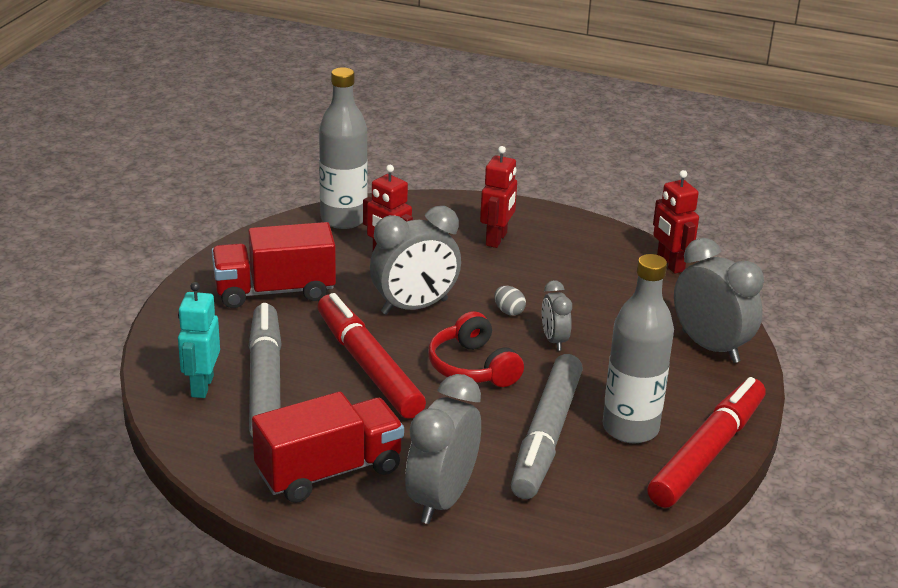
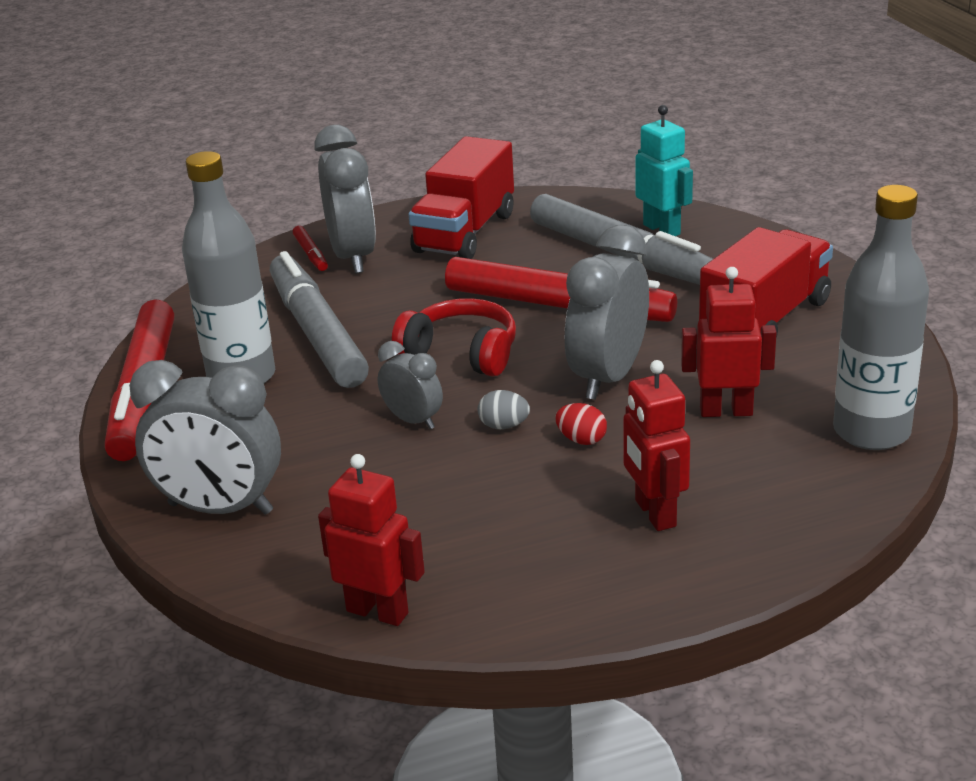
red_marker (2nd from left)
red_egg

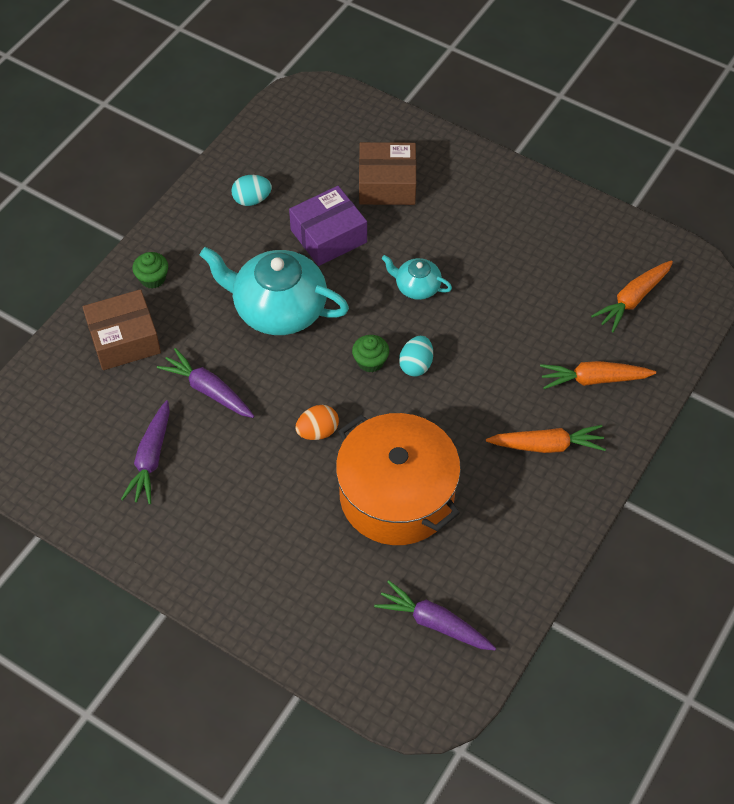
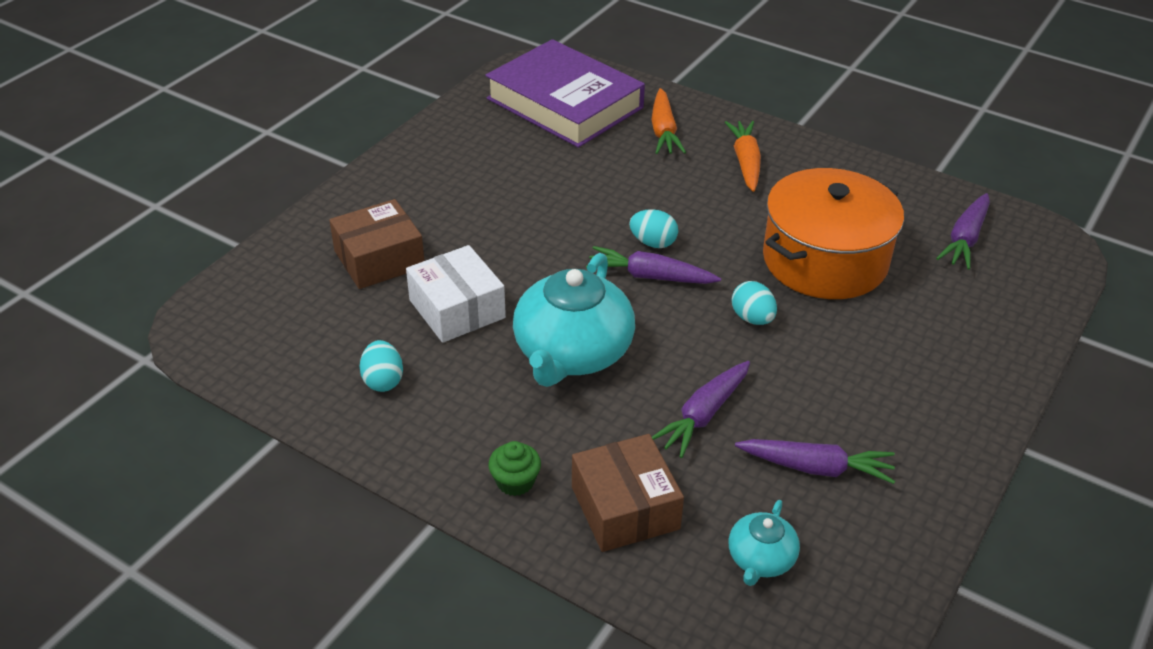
brown_box (1st from left)
white_box
purple_book
purple_carrot (1st from left)
turquoise_teapot (2nd from left)
turquoise_egg (3rd from left)

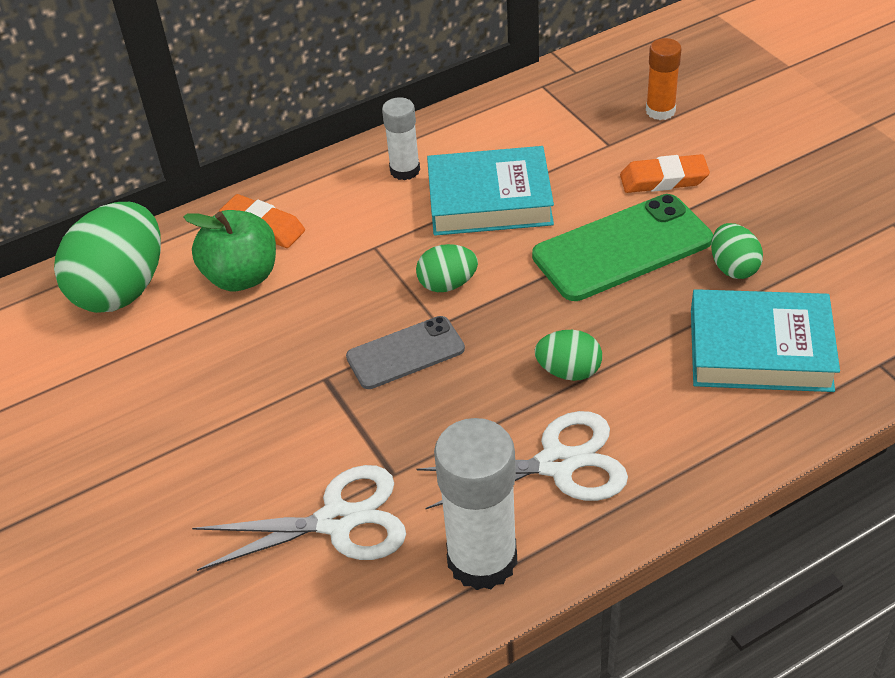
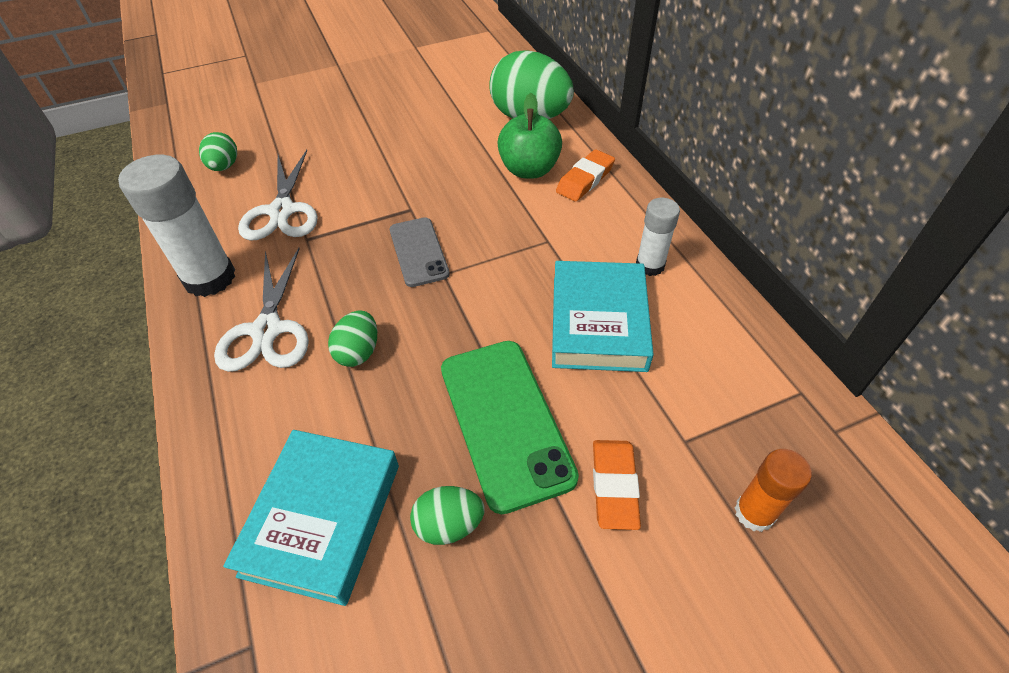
green_egg (1st from left)

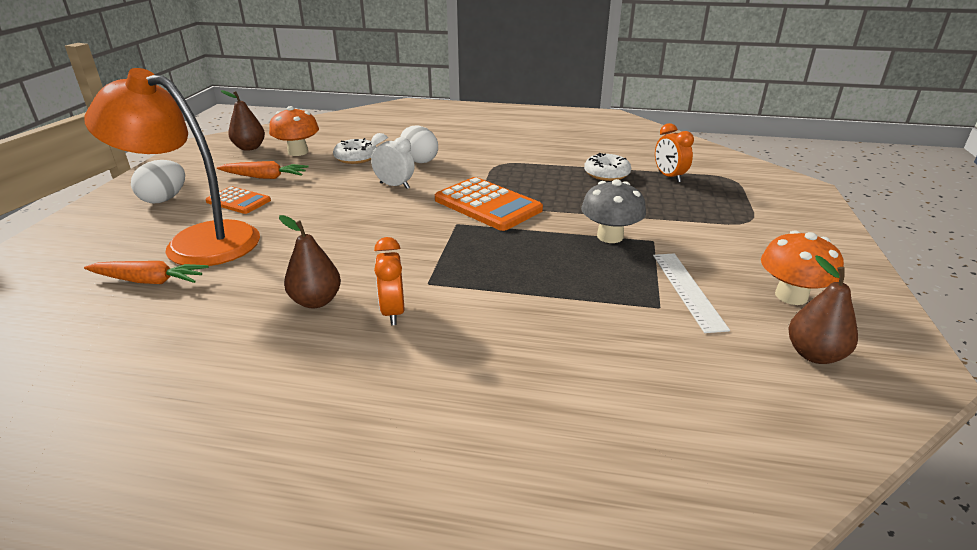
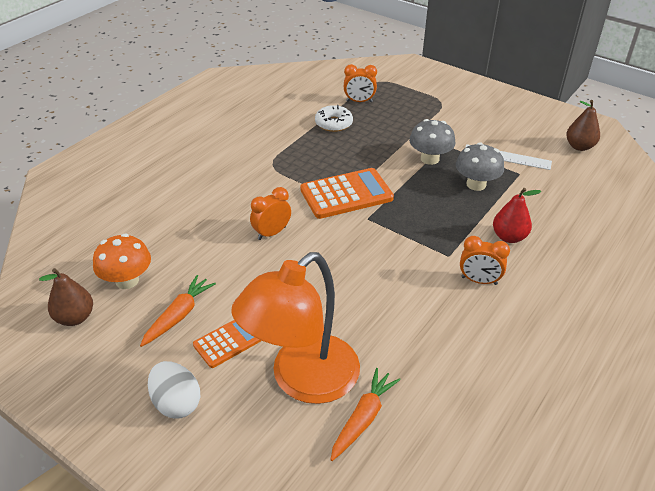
orange_clock (1st from left)
grey_mushroom (2nd from left)
red_pear
brown_pear (2nd from left in the first image)
white_donut (1st from left in the first image)
white_egg (2nd from left in the first image)
orange_mushroom (2nd from left in the first image)

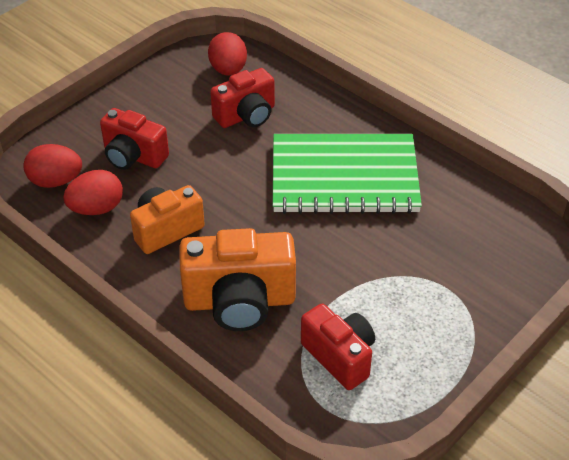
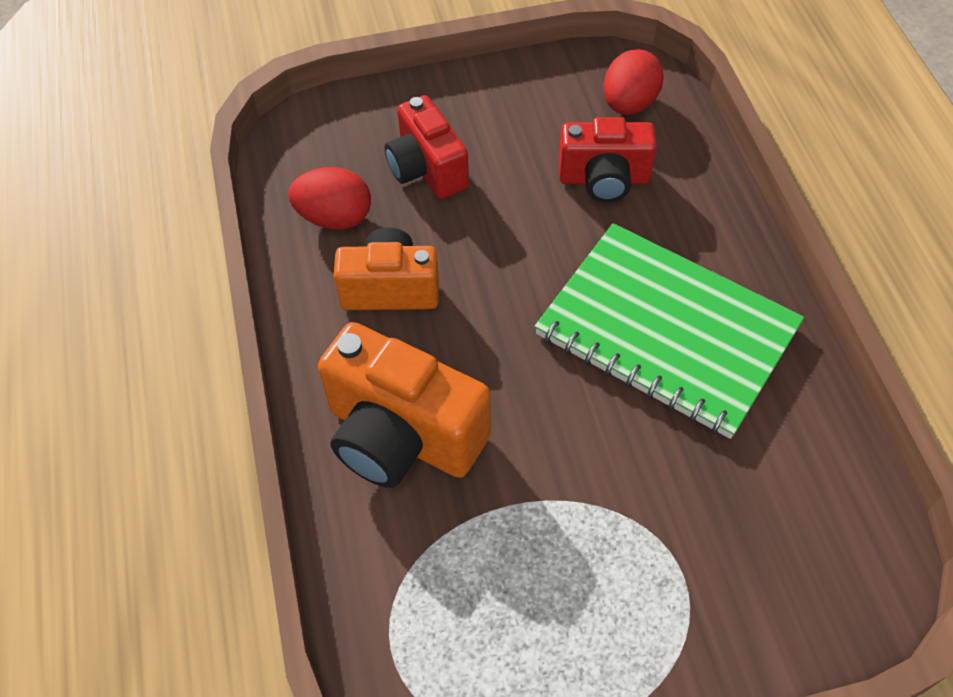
red_egg (1st from left in the first image)
red_camera (3rd from left in the first image)

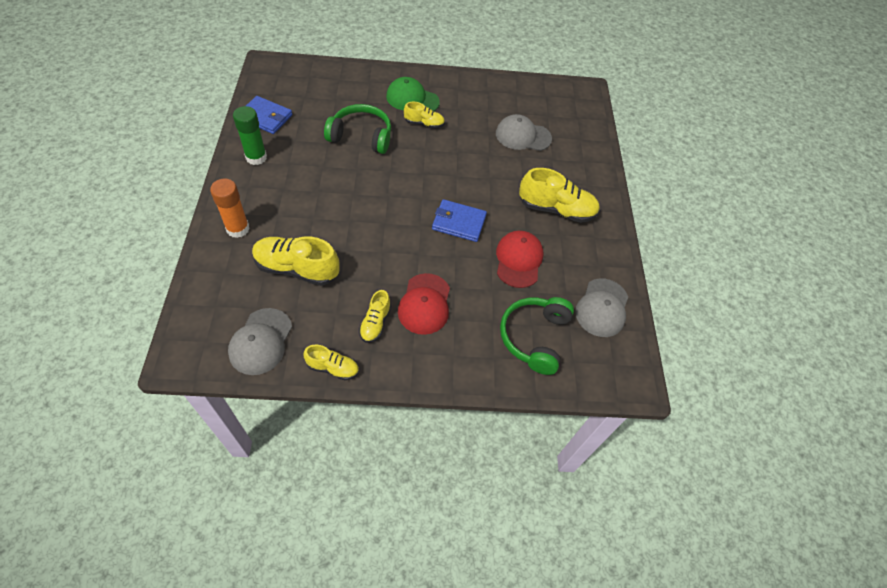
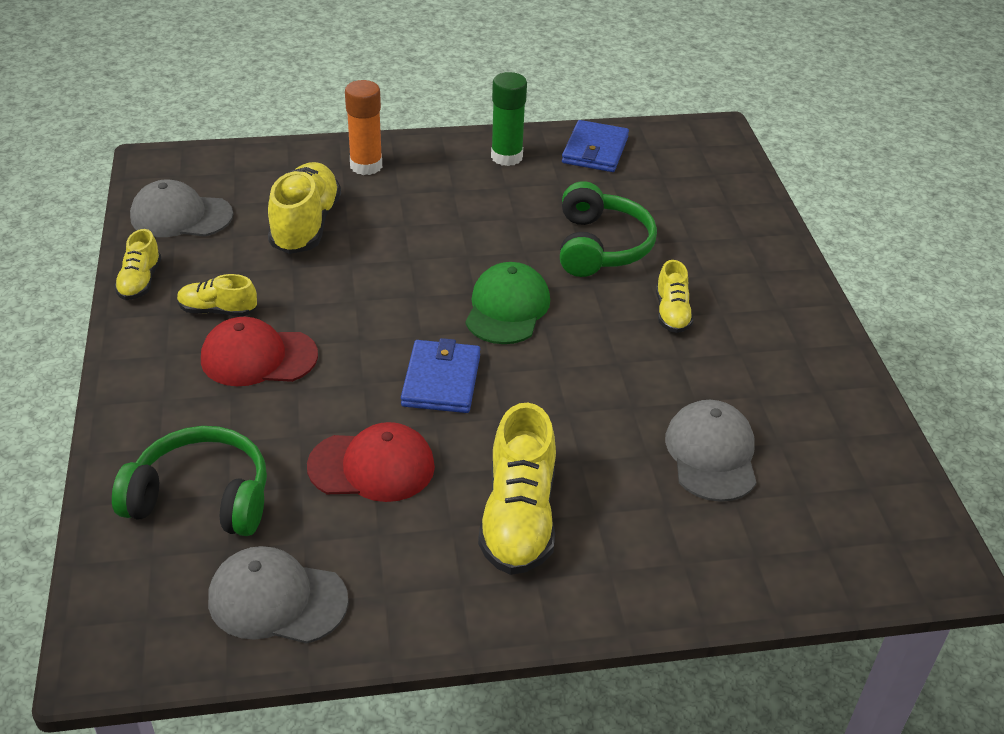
green_cap

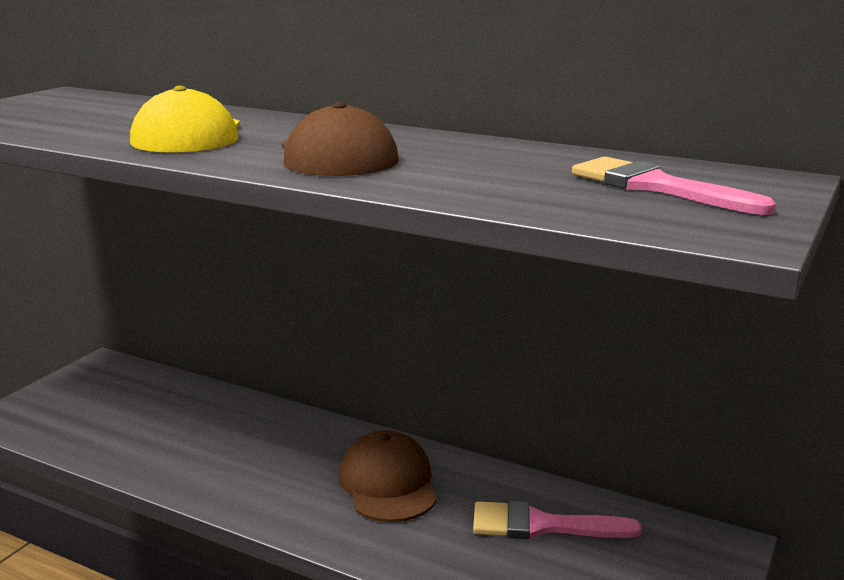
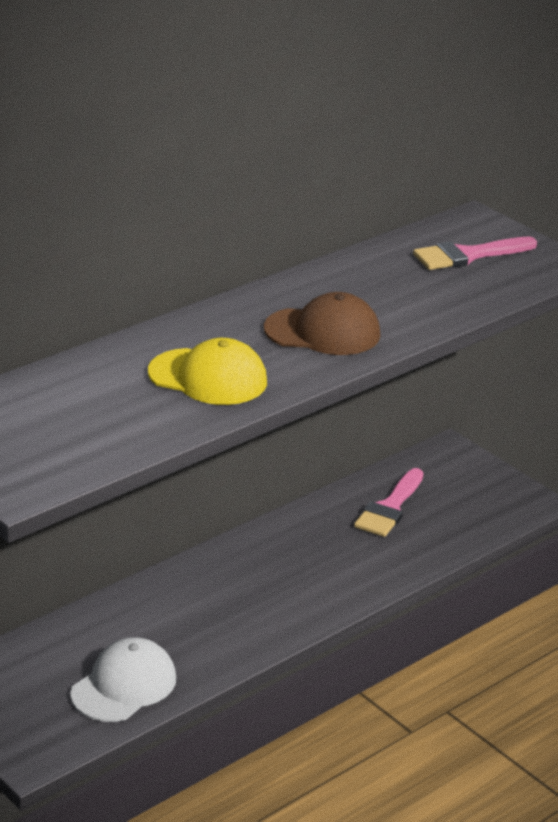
white_cap
brown_cap (2nd from left in the first image)

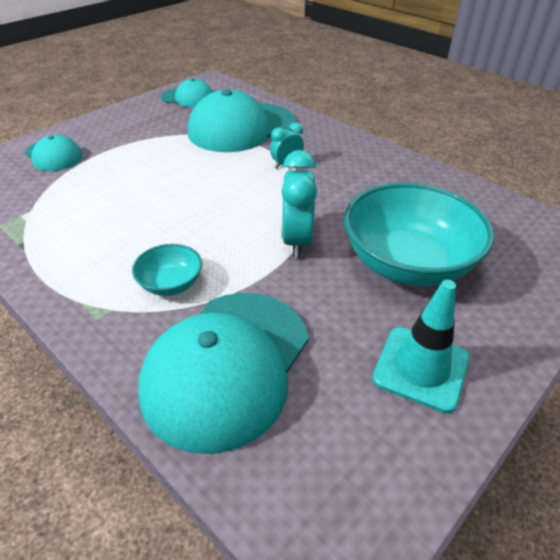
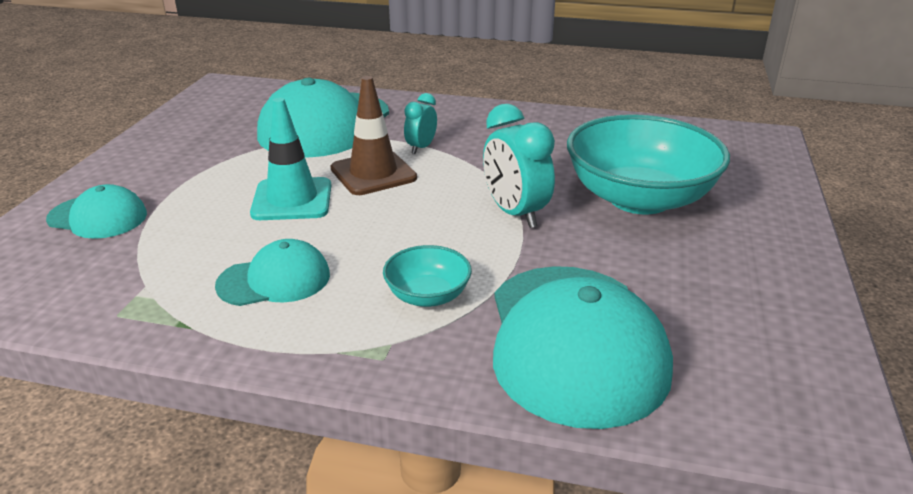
turquoise_cap (2nd from left)
turquoise_traffic_cone
brown_traffic_cone

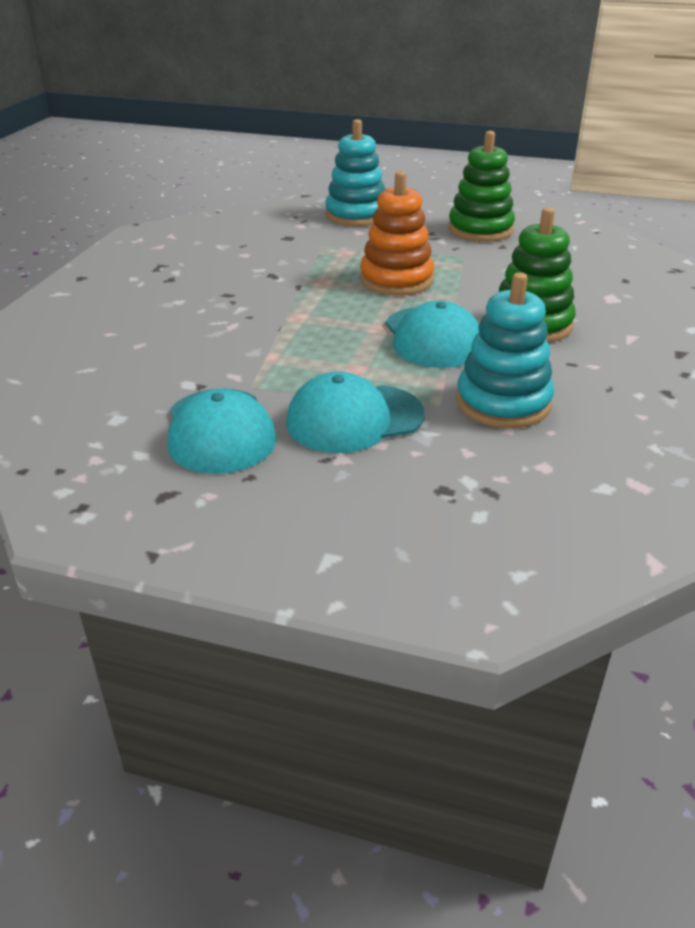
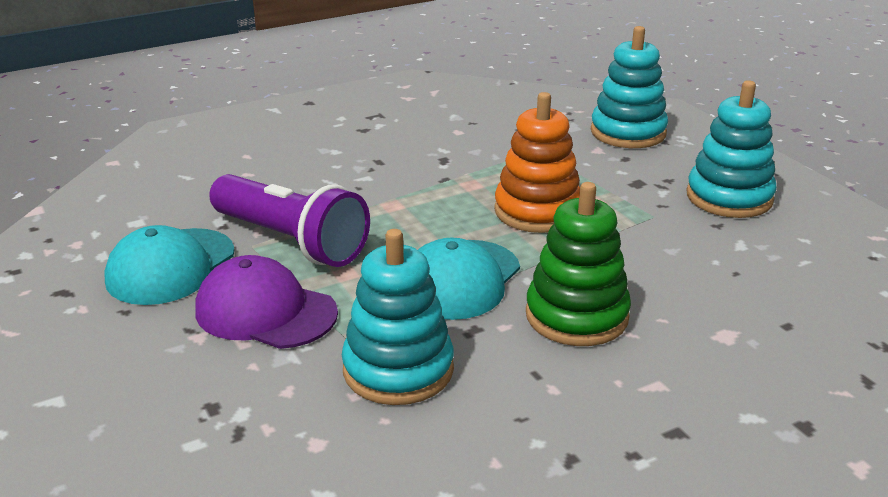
purple_cap
purple_flashlight
turquoise_stacking_toy (3rd from left)

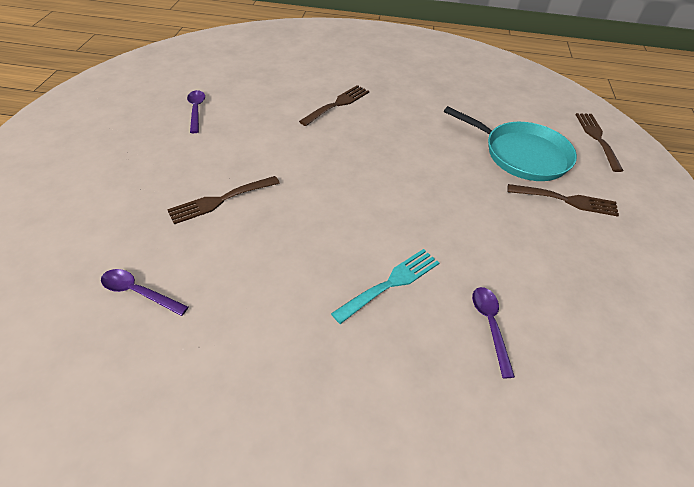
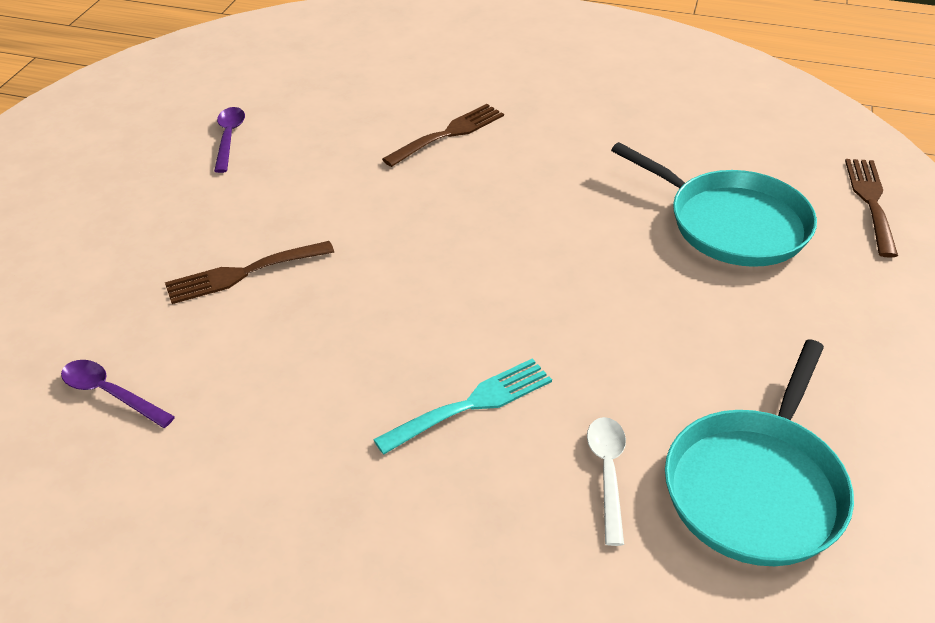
white_spoon
turquoise_pan (2nd from left)
brown_fork (3rd from left in the first image)

